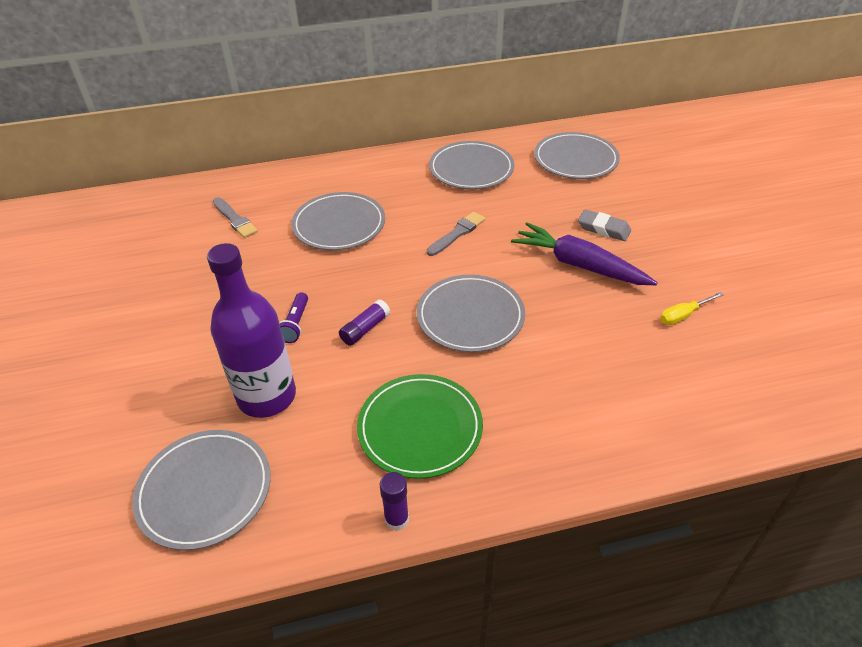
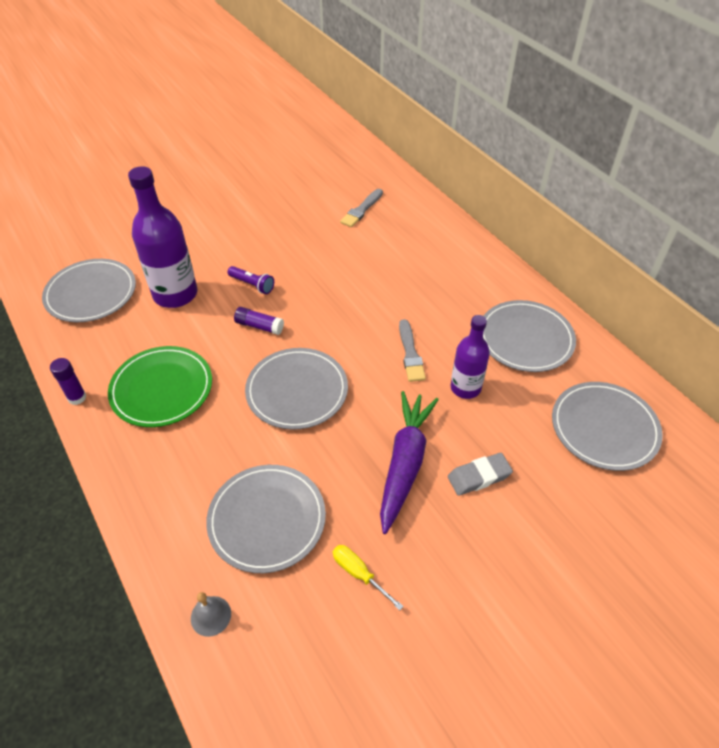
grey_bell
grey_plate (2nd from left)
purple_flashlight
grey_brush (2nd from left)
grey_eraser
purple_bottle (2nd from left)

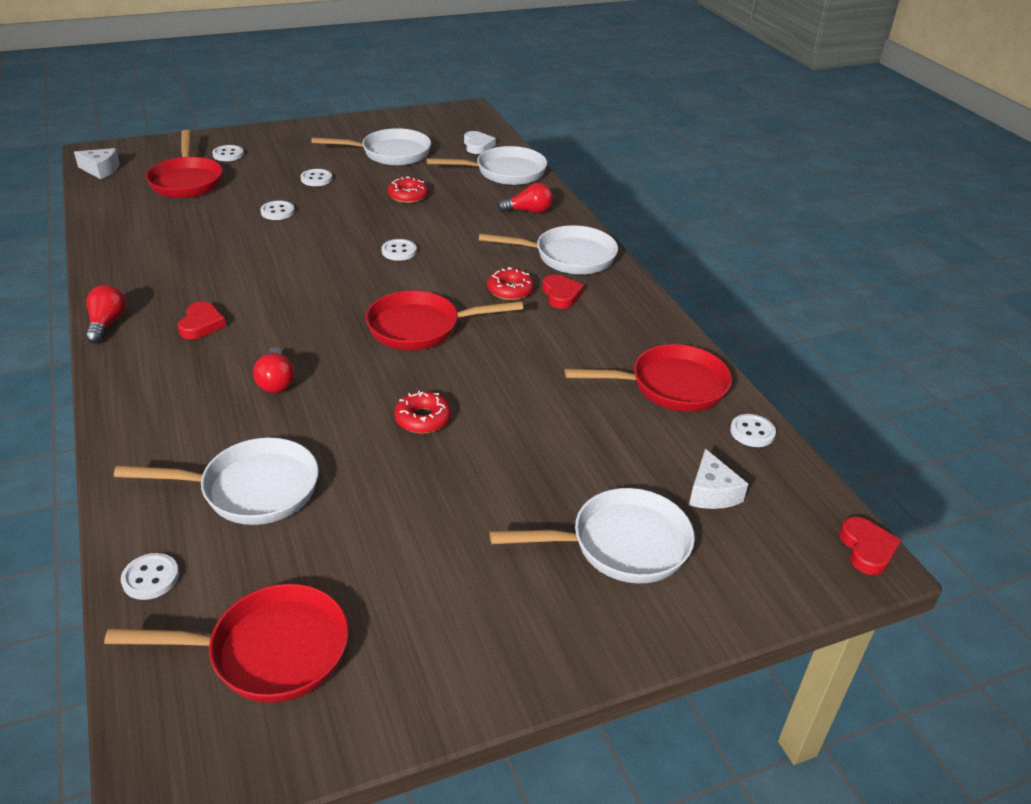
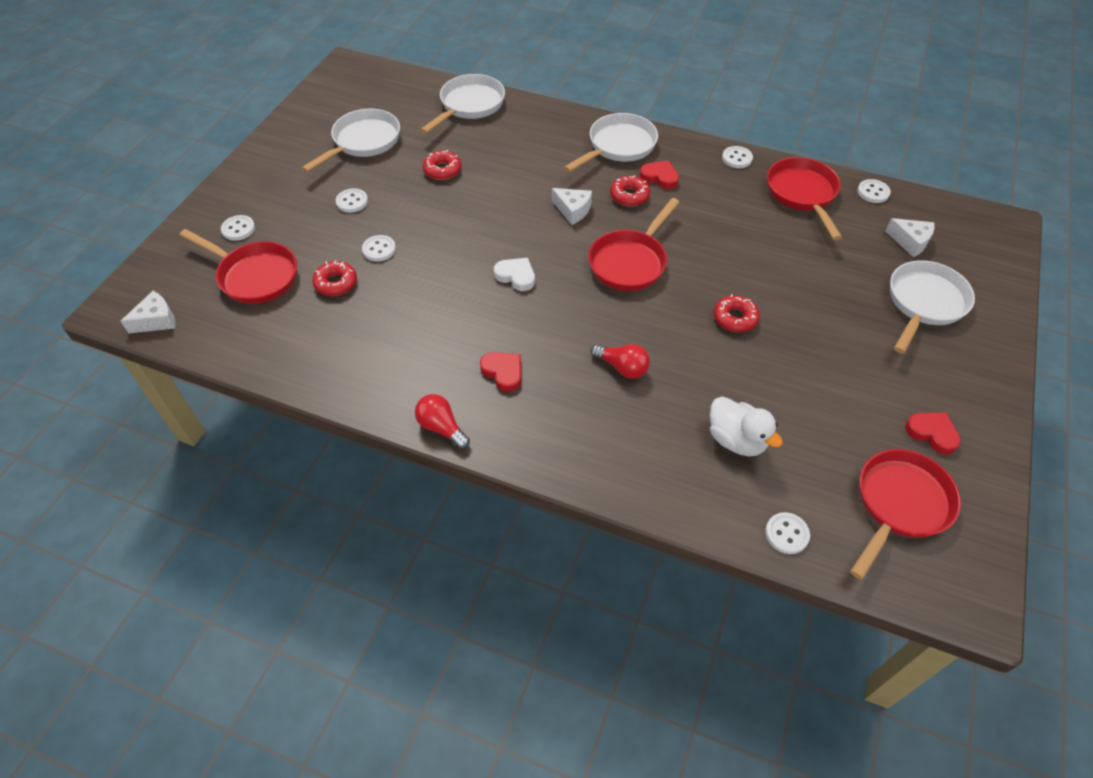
red_donut (1st from left)
white_heart
white_cheese (2nd from left)
white_duck
white_button (4th from left)
red_pan (3rd from left)
red_heart (3rd from left)
red_light_bulb (3rd from left in the first image)

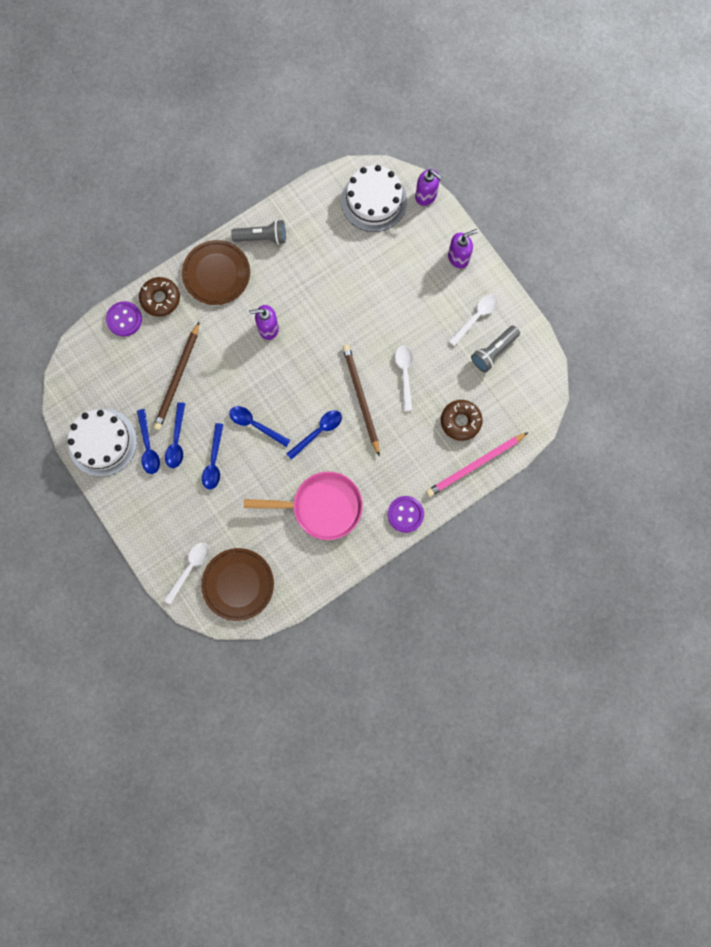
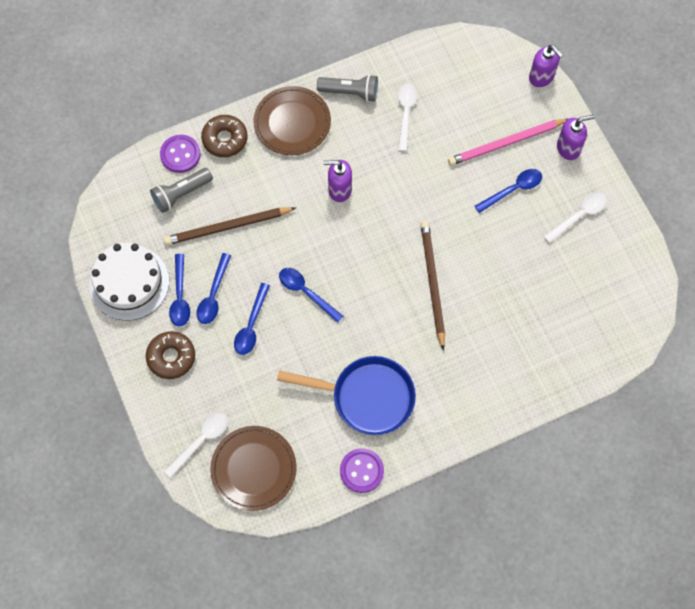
brown_donut (1st from left)
grey_flashlight (1st from left)
brown_pencil (1st from left)
blue_pan
purple_button (2nd from left)
white_spoon (2nd from left)
pink_pencil
blue_spoon (5th from left)
white_cake (2nd from left in the first image)

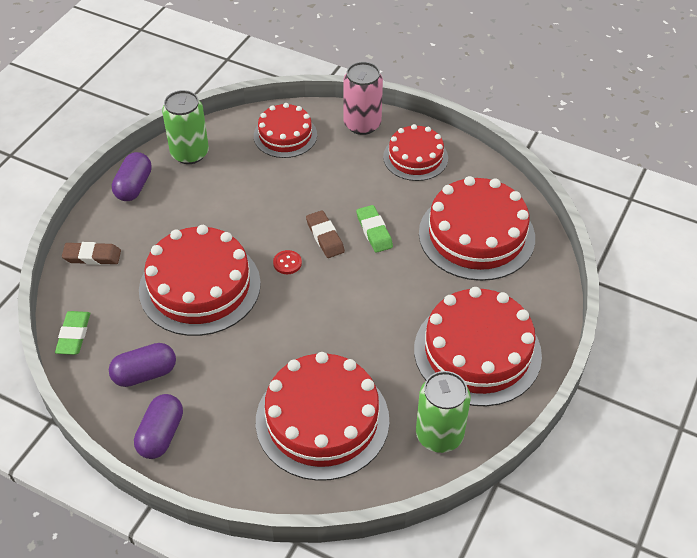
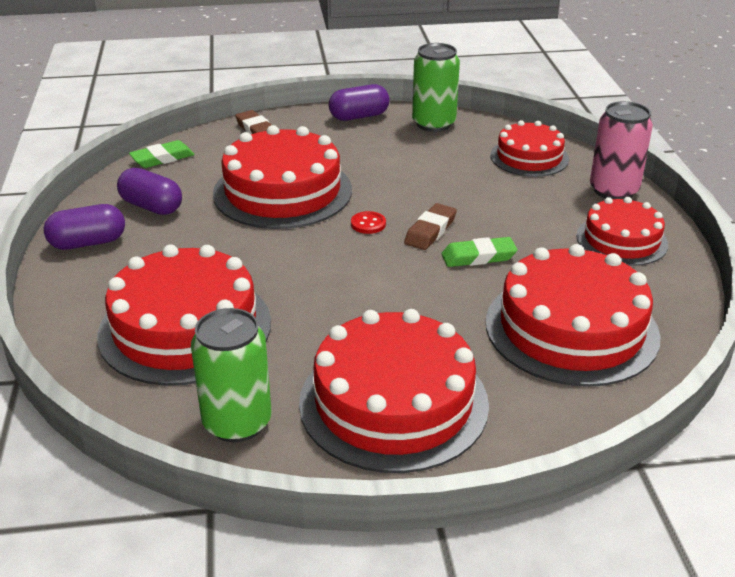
green_eraser (2nd from left)

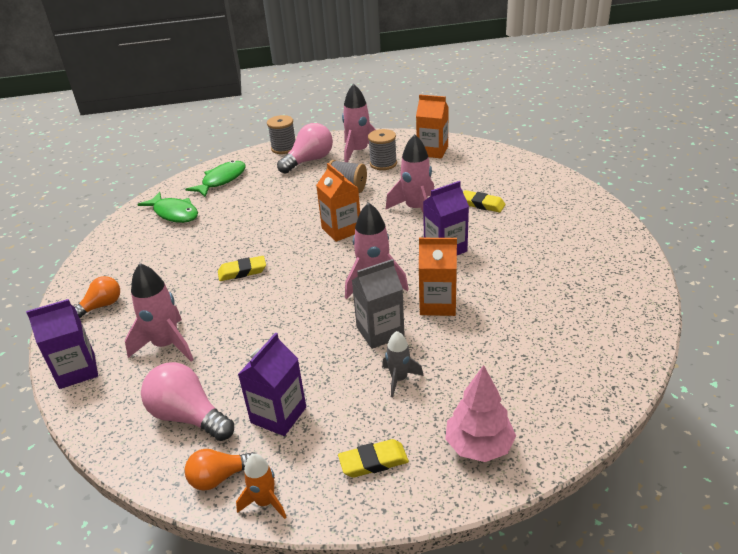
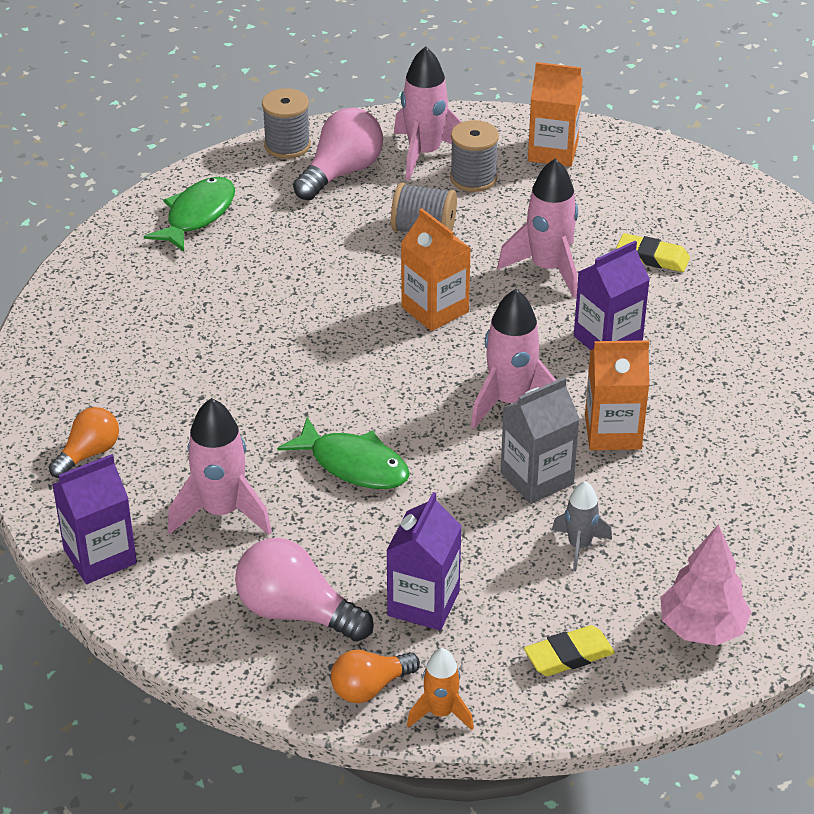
green_fish (2nd from left)
yellow_eraser (1st from left in the first image)

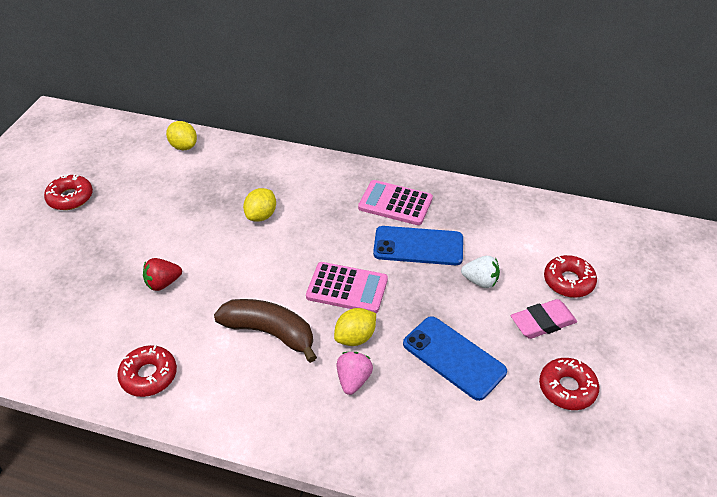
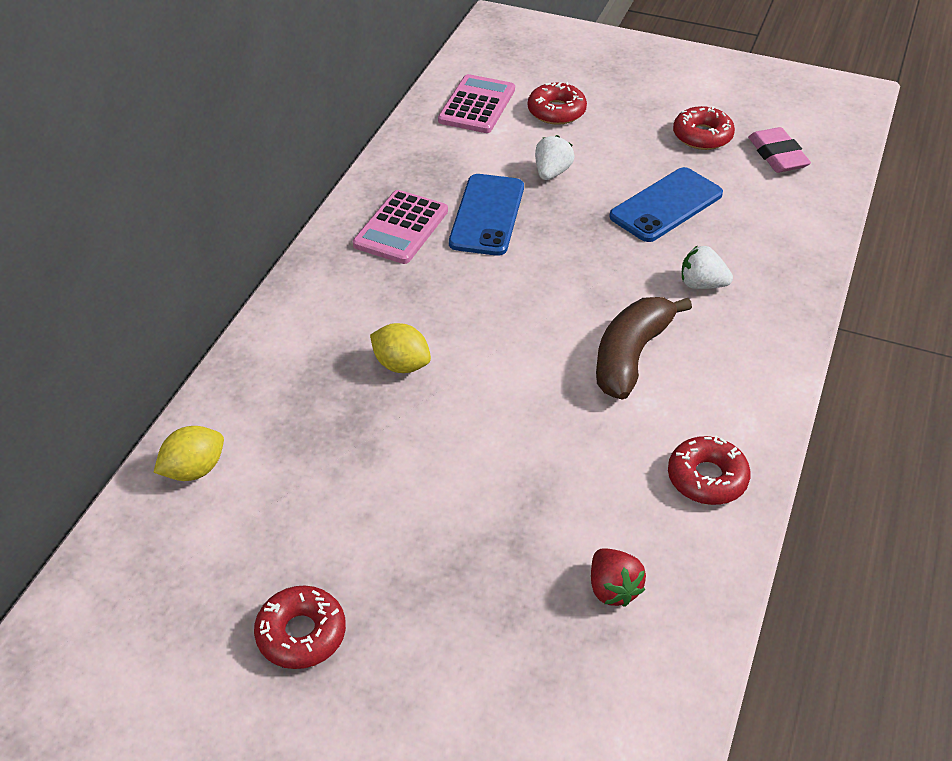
pink_calculator (2nd from left)
red_strawberry
white_strawberry (2nd from left)
pink_eraser
yellow_lemon (3rd from left in the first image)

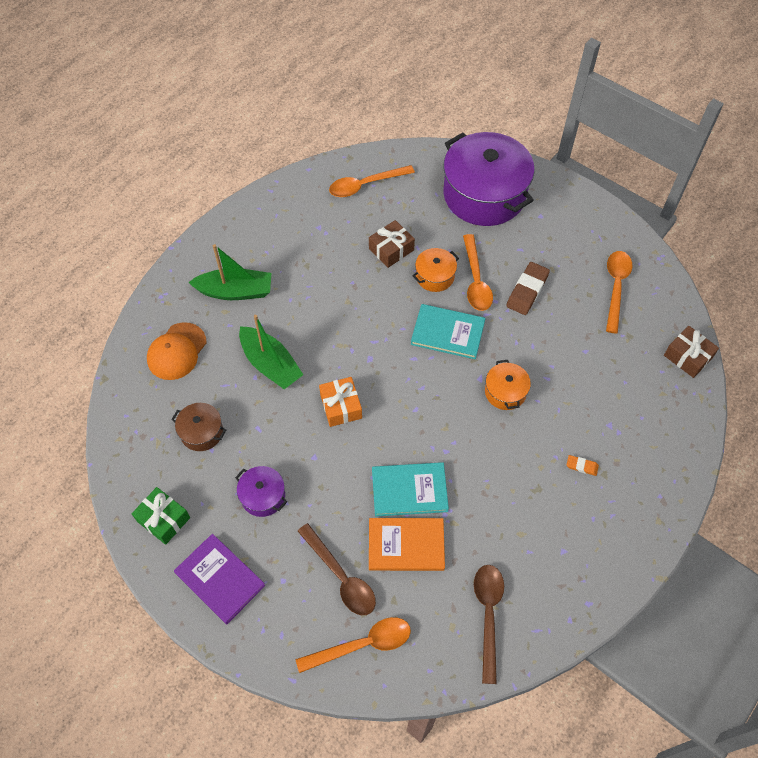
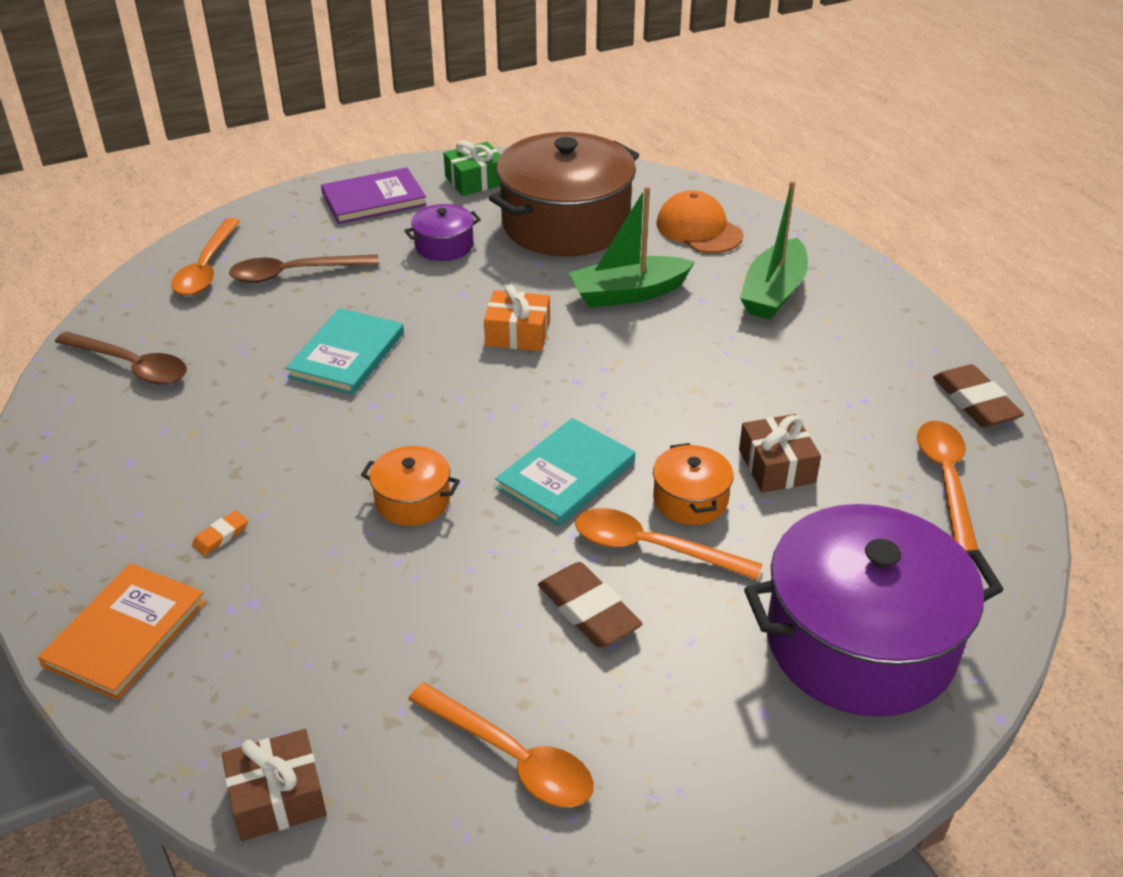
orange_book
brown_pot
brown_eraser (2nd from left)

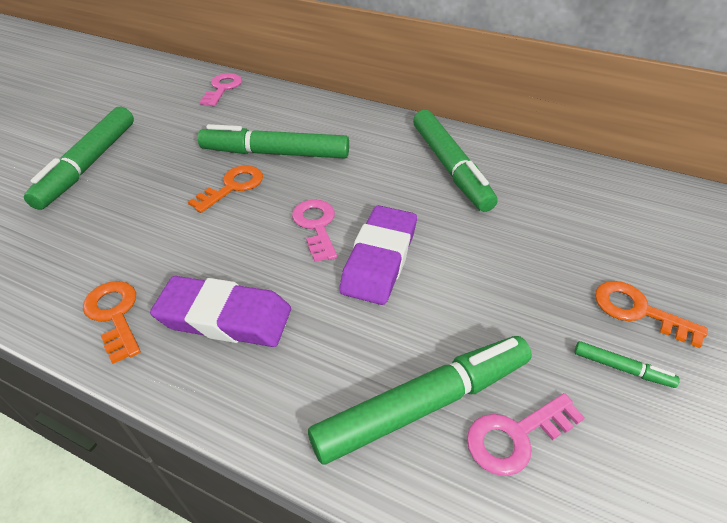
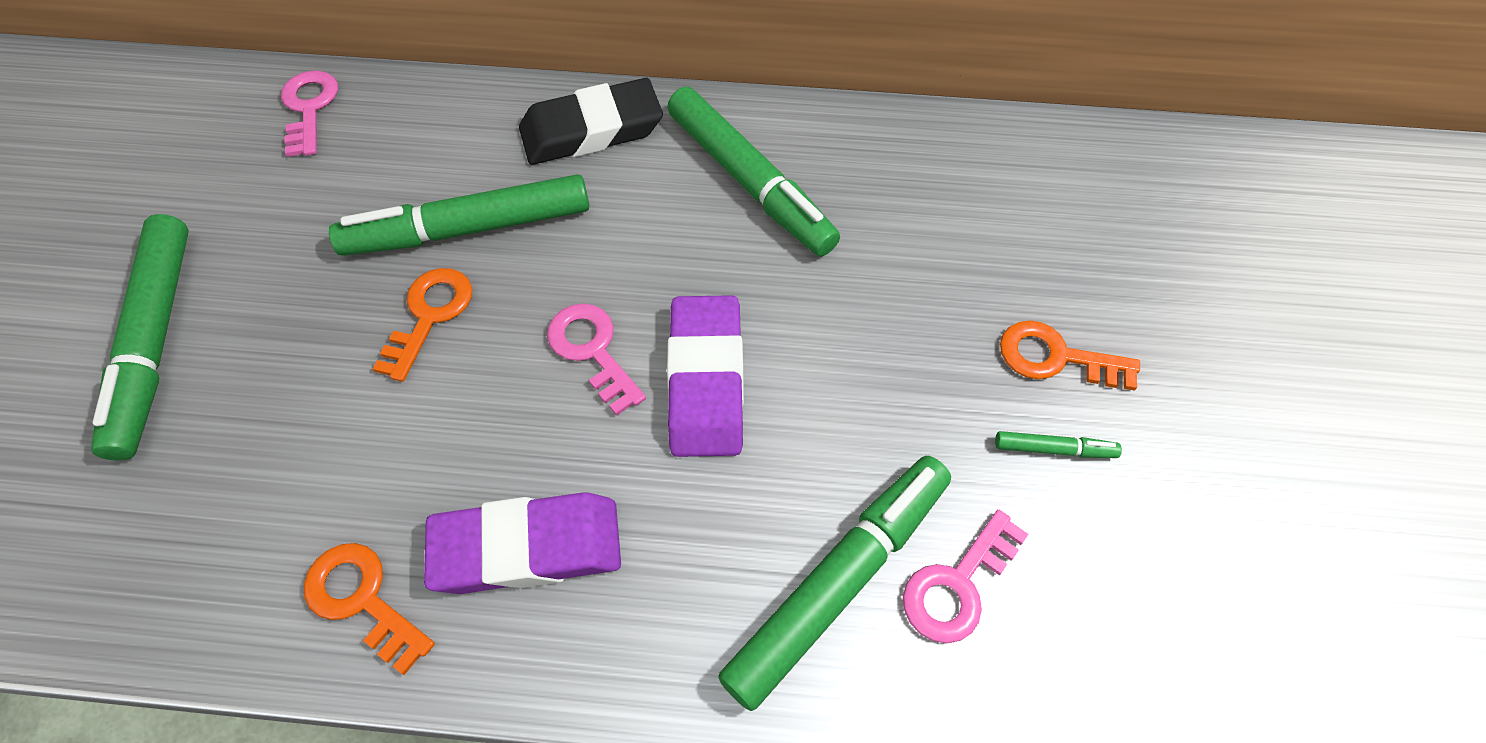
black_eraser

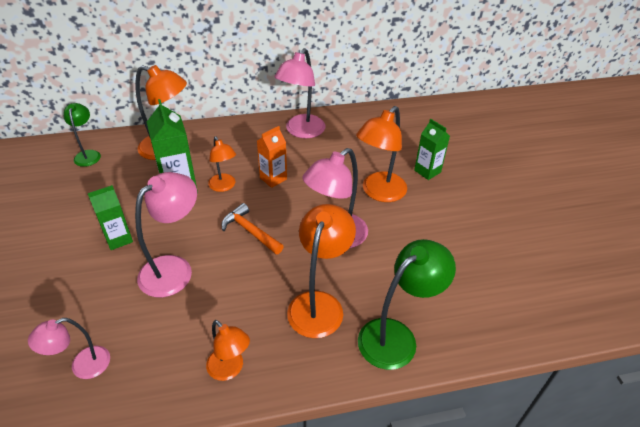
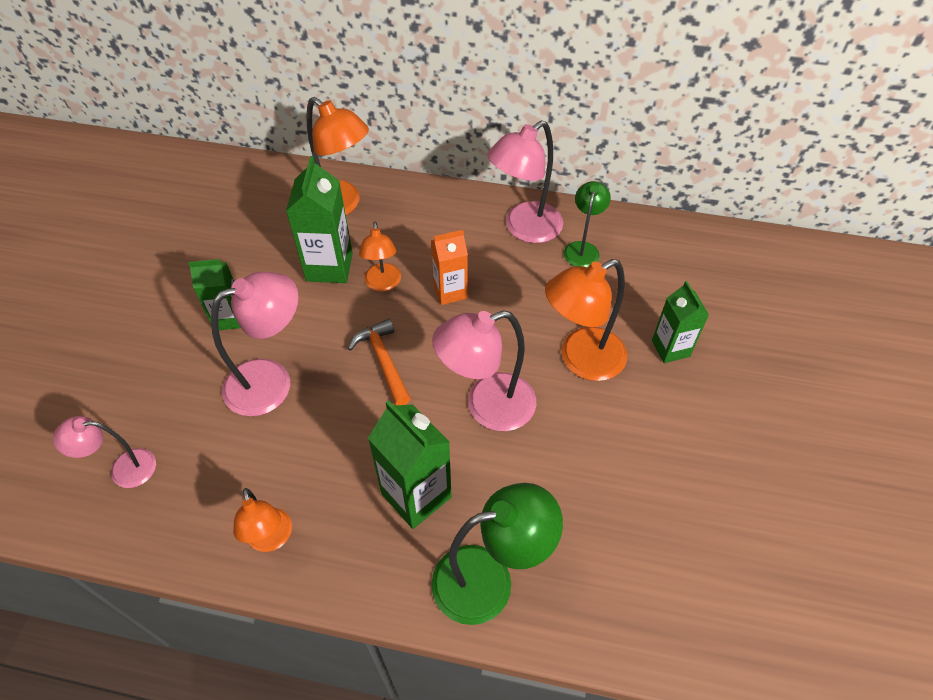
green_carton (3rd from left)
green_lamp (2nd from left)

